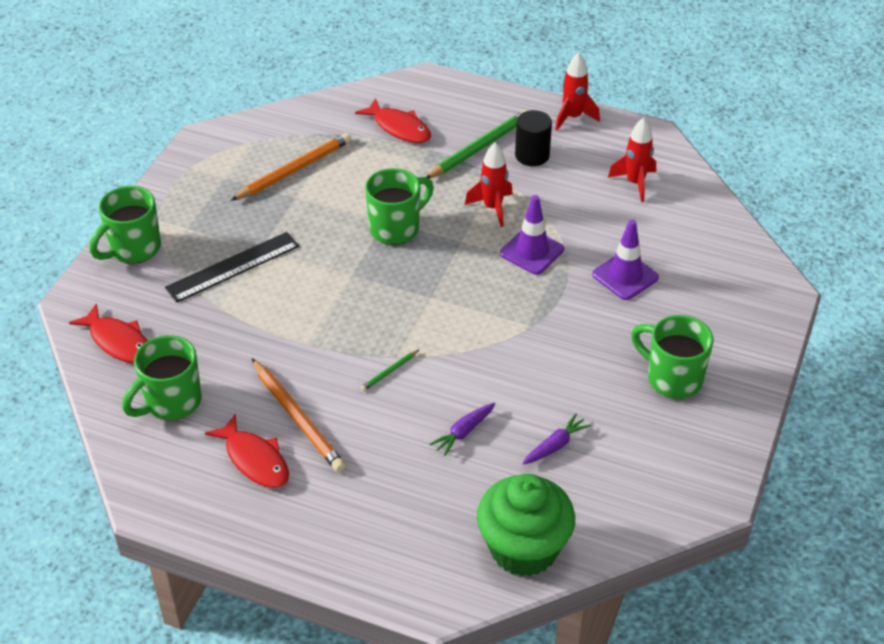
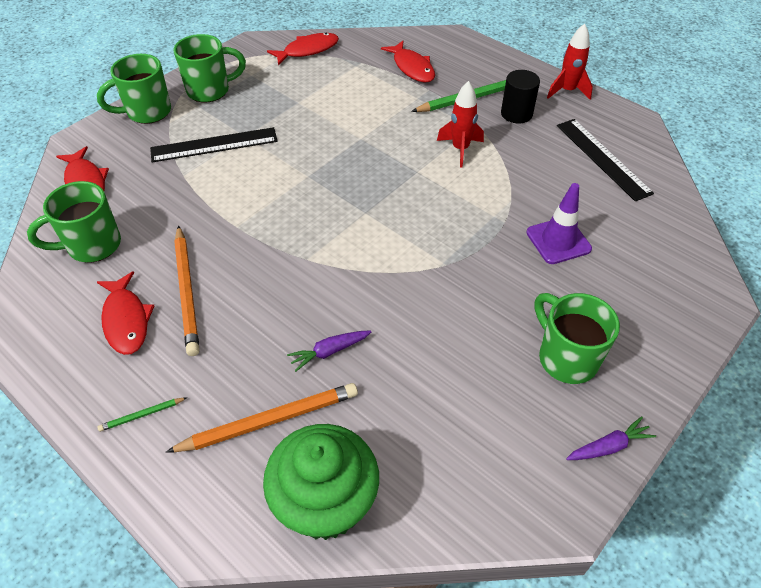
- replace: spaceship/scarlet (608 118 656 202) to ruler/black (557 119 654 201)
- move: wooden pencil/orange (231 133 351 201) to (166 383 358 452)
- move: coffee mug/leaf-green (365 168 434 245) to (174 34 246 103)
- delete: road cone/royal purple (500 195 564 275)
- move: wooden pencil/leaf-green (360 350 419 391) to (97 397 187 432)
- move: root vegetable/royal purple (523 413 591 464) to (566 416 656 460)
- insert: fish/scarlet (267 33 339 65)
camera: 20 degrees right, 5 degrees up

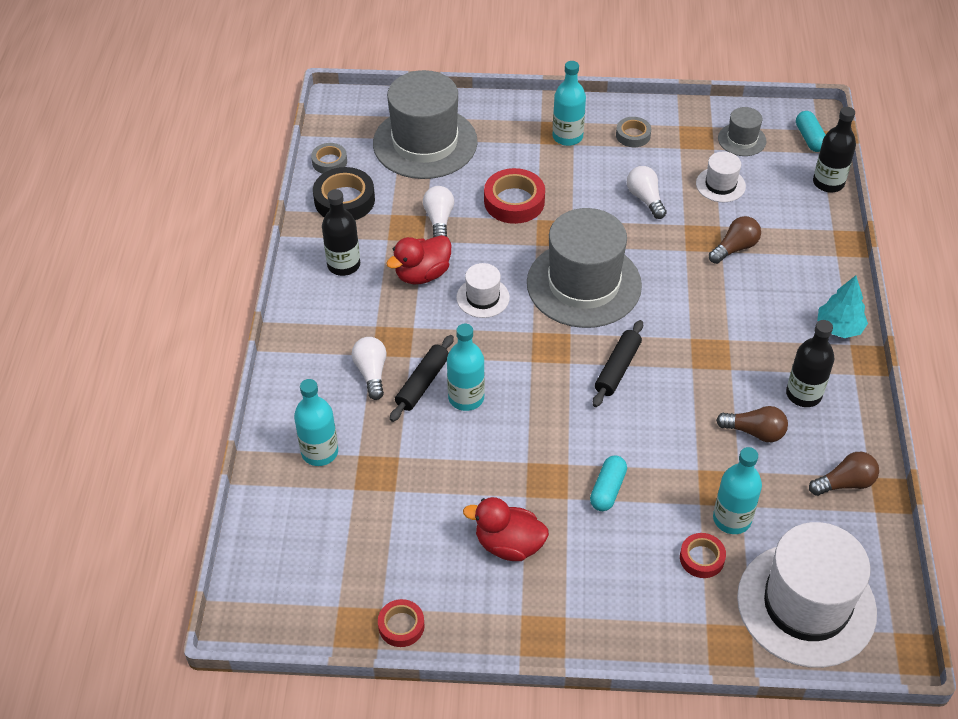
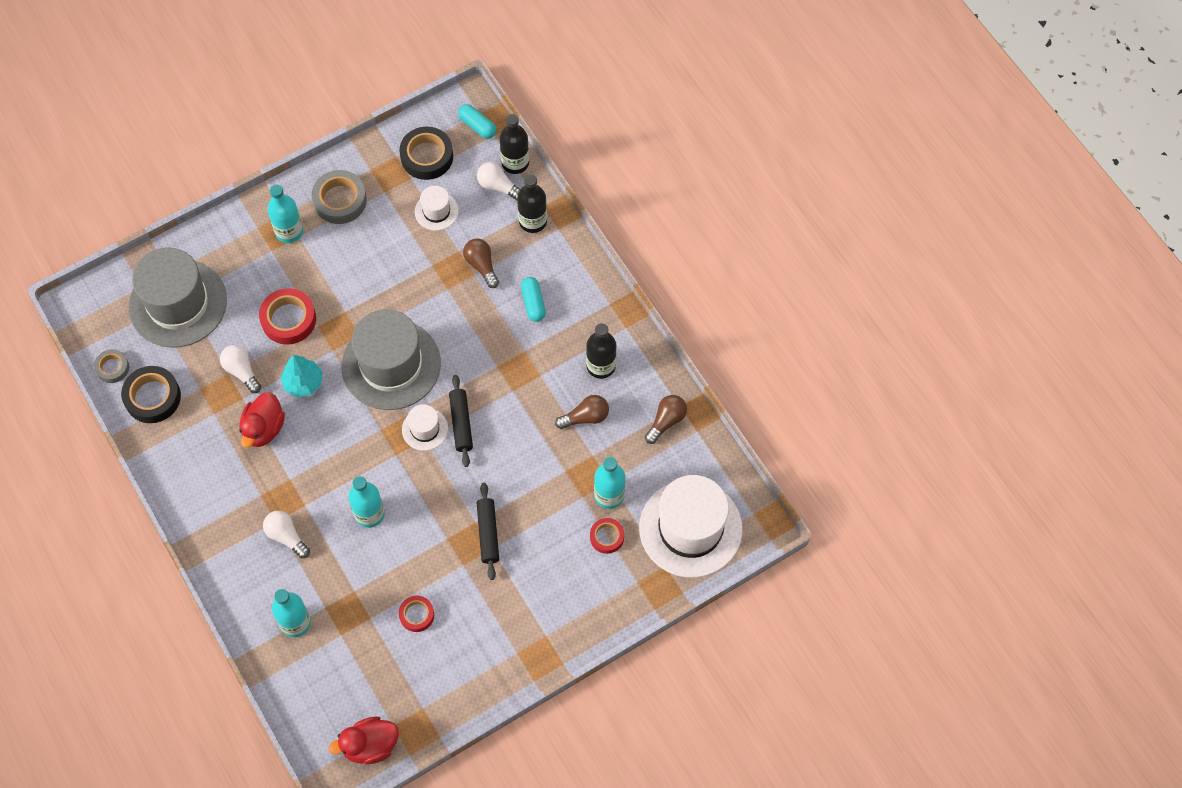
- replace: top hat/ash-grey (718 107 766 156) to roll of tape/black (399 127 453 180)
- resize: roll of tape/ash-grey (616 117 651 147) = (312 170 367 224) x1.68
- move: bulb/pure white (627 166 667 219) to (477 162 521 201)
- move: bottle/black (322 189 360 276) to (517 174 547 233)
- rotate: bulb/dark brown (709 216 761 264) = (463 238 499 288) 45 degrees counterclockwise
- move: top hat/pure white (456 263 510 318) to (402 404 448 451)
- move: fir tree/turquoise (817 275 868 338) to (280 355 322 397)
- move: rolling pin/black (390 335 454 422) to (477 483 499 580)
- move: capsule/turquoise (590 455 627 511) to (521 277 546 322)
- move: toy duck/scarlet (463 497 549 561) to (329 716 399 764)
- move: roll of tape/scarlet (378 599 425 647) to (399 596 434 632)
camera: 35 degrees left, 15 degrees up

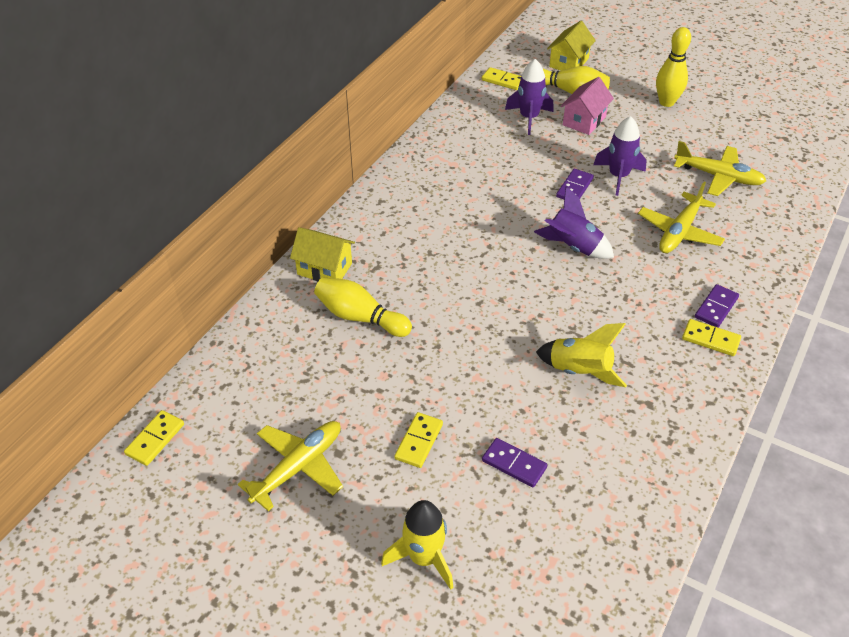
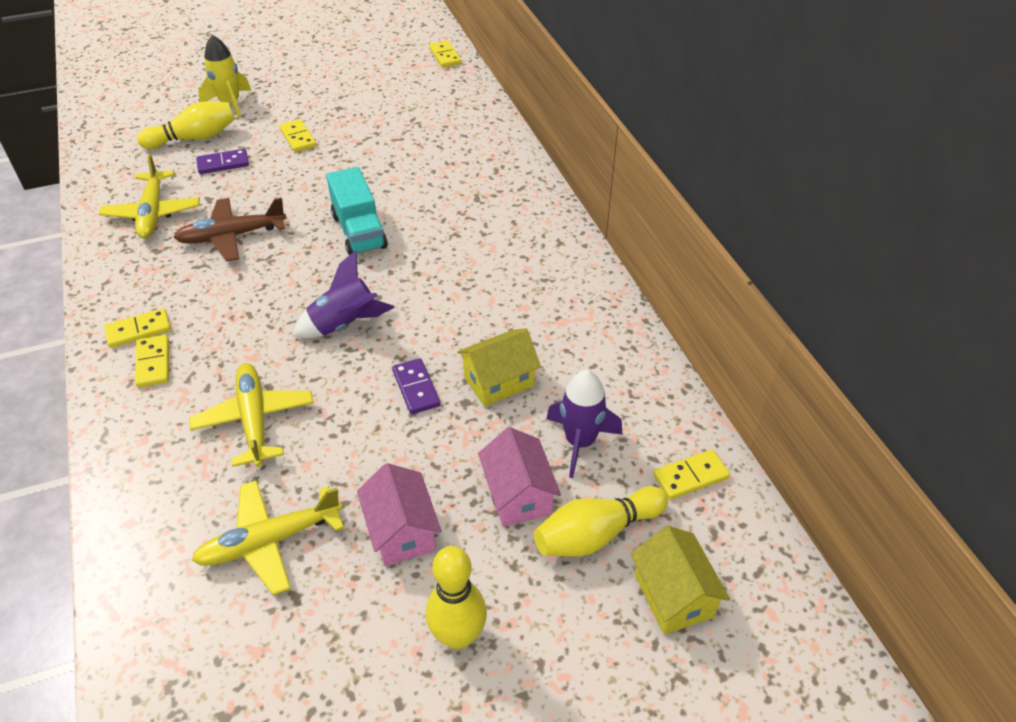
- delete: spaceship/royal purple (593 116 647 196)
- move: cottage/golden (290 227 355 281) to (457 328 541 407)
- move: tenpin/golden (314 278 412 337) to (137 102 235 149)
- recolor: domino/royal purple (695 284 739 327) to domino/golden (135 335 169 387)
- replace: spaceship/golden (536 323 627 387) to plane/dark brown (173 198 287 262)
- move: plane/golden (238 421 343 511) to (99 154 200 239)
- insert: truck/turquoise (326 167 388 255)
- insert: cottage/rose-pink (357 463 442 566)
camera: 130 degrees right, 0 degrees up

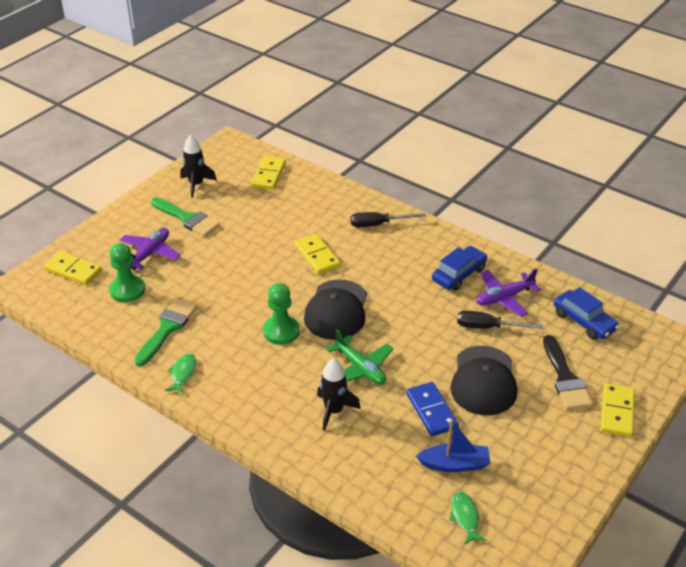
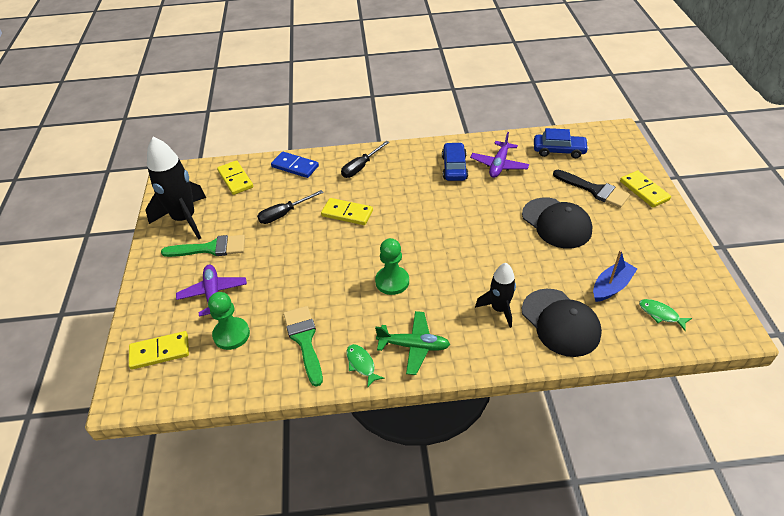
- resize: spaceship/black (180 135 217 198) = (146 137 206 240) x1.70
- move: peaked cap/black (304 280 367 340) to (522 289 602 357)
- move: screwdriver/black (457 311 543 329) to (257 190 324 224)
- move: plane/leaf-green (326 329 394 385) to (375 311 450 375)
- move: domino/royal blue (406 382 459 436) to (271 152 319 178)
camera: 40 degrees left, 5 degrees up

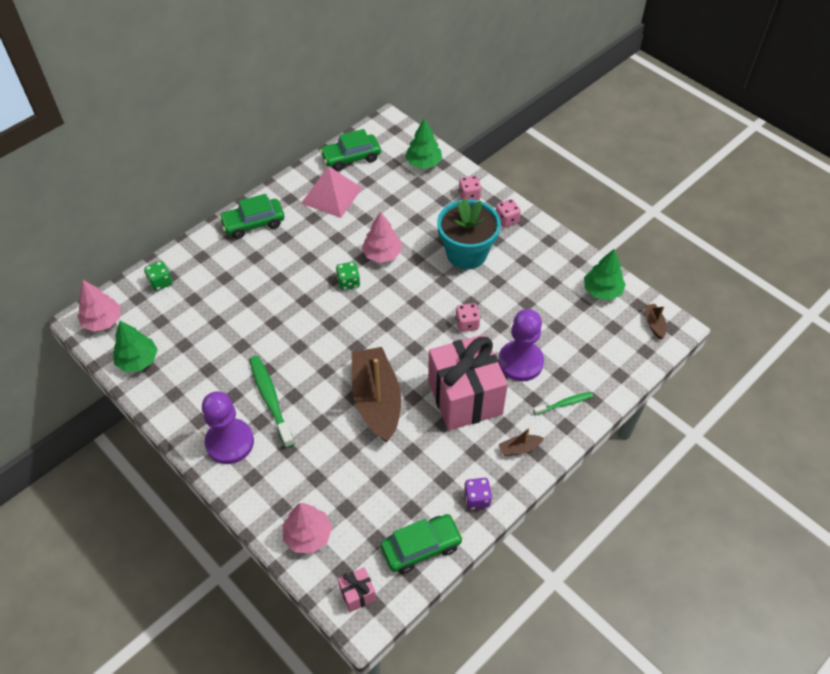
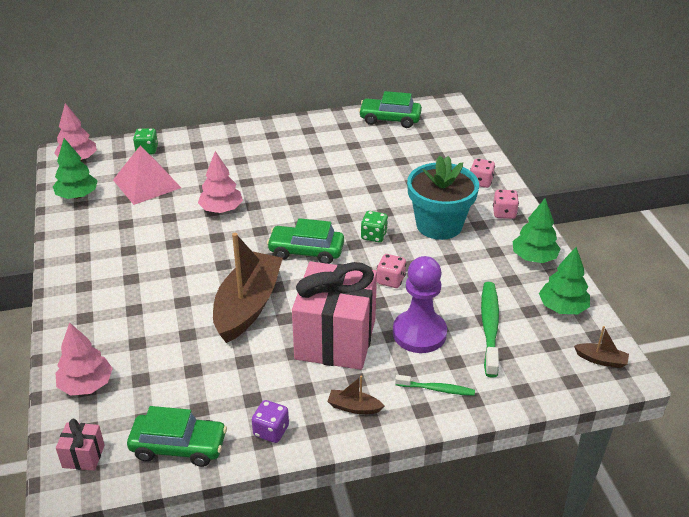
- move: fir tree/leaf-green (405 119 442 169) to (513 198 560 263)
- move: pyramid shape/rose-pink (301 166 362 218) to (113 145 181 205)
- move: toy car/leaf-green (219 194 284 239) to (267 218 344 264)
- move: fir tree/rose-pink (362 211 402 263) to (198 151 243 213)
- move: dice/leaf-green (336 262 360 290) to (361 211 388 242)
- rotate: boat/dark brown (644 304 666 339) = (574 326 629 368) 90 degrees clockwise
- move: dental brush/leaf-green (249 356 295 448) to (481 282 499 378)
- delete: game pawn/royal purple (202 391 254 464)
camera: 30 degrees right, 15 degrees down

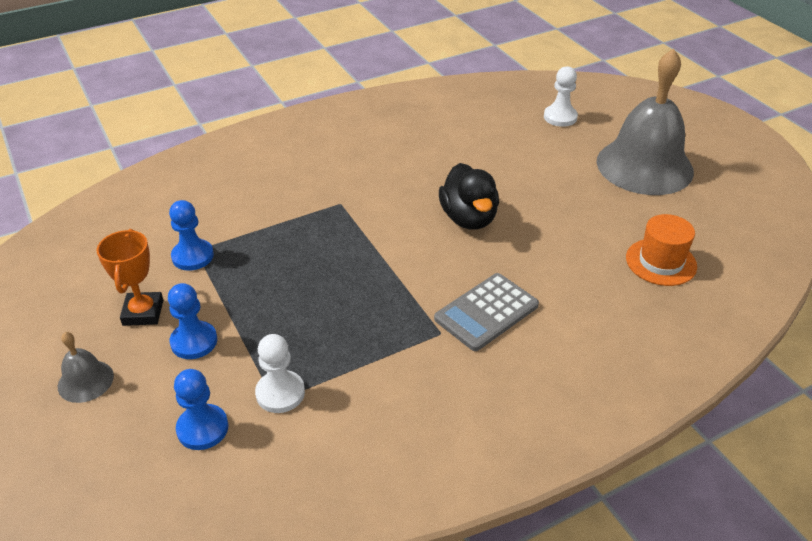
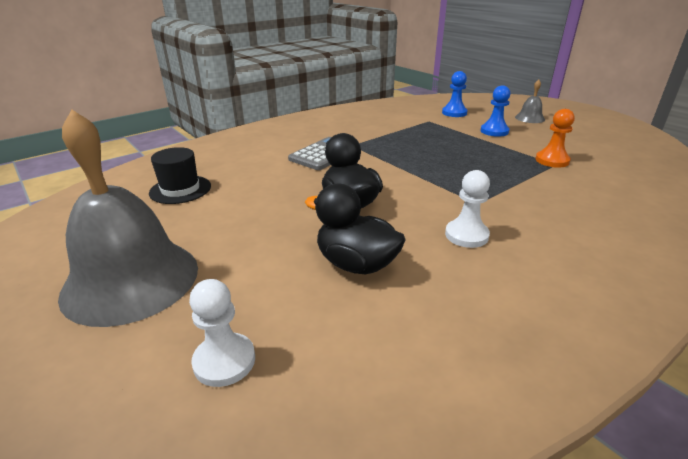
- recolor: game pawn/royal blue (169 200 214 271) to game pawn/orange (535 109 575 168)
- recolor: top hat/orange (626 214 697 286) to top hat/black (149 147 211 204)
- delete: prize cup/orange (96 229 163 326)
- move: game pawn/pure white (255 334 305 413) to (445 170 490 248)
- insert: toy duck/black (305 183 406 274)
camera: 170 degrees right, 10 degrees down

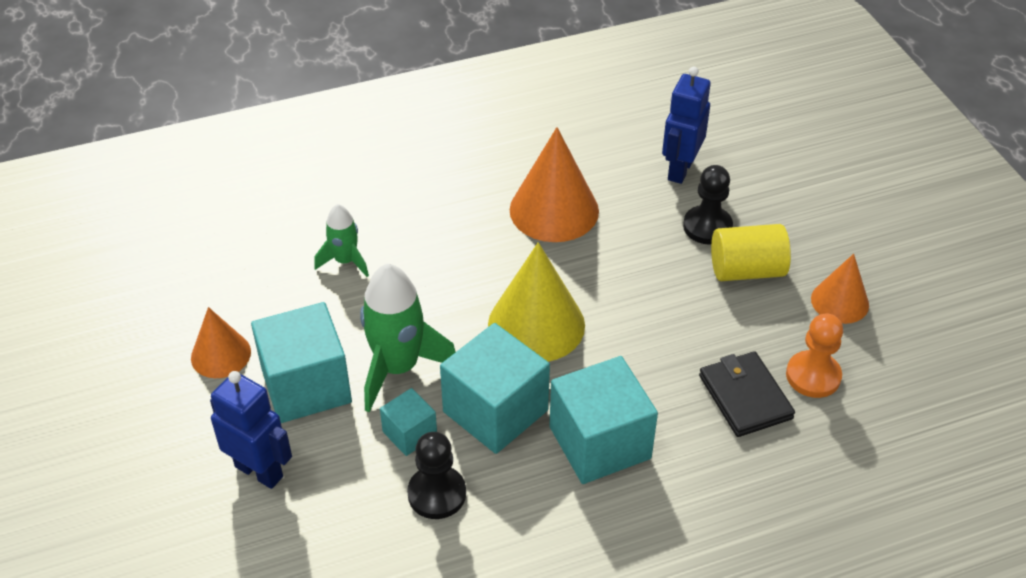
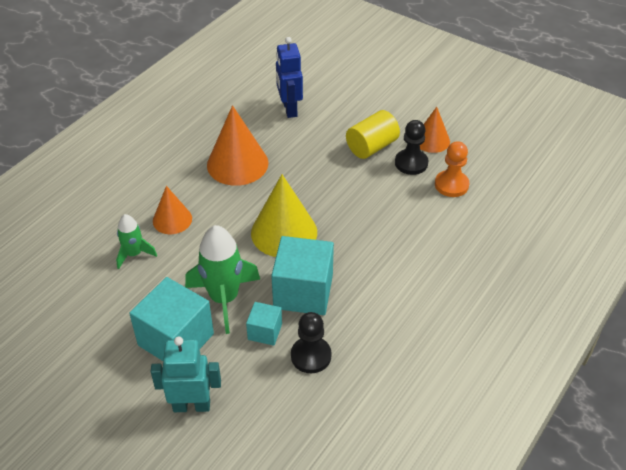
- move: game pawn/black (683 165 733 244) to (395 120 428 175)
- move: solid cone/orange (191 307 251 378) to (153 186 192 234)
- delete: card wallet/black (699 351 795 437)
- delete: block/turquoise (549 356 658 484)
- recolor: toy robot/royal blue (210 371 292 489) to toy robot/turquoise (151 336 221 412)
camera: 35 degrees left, 0 degrees up

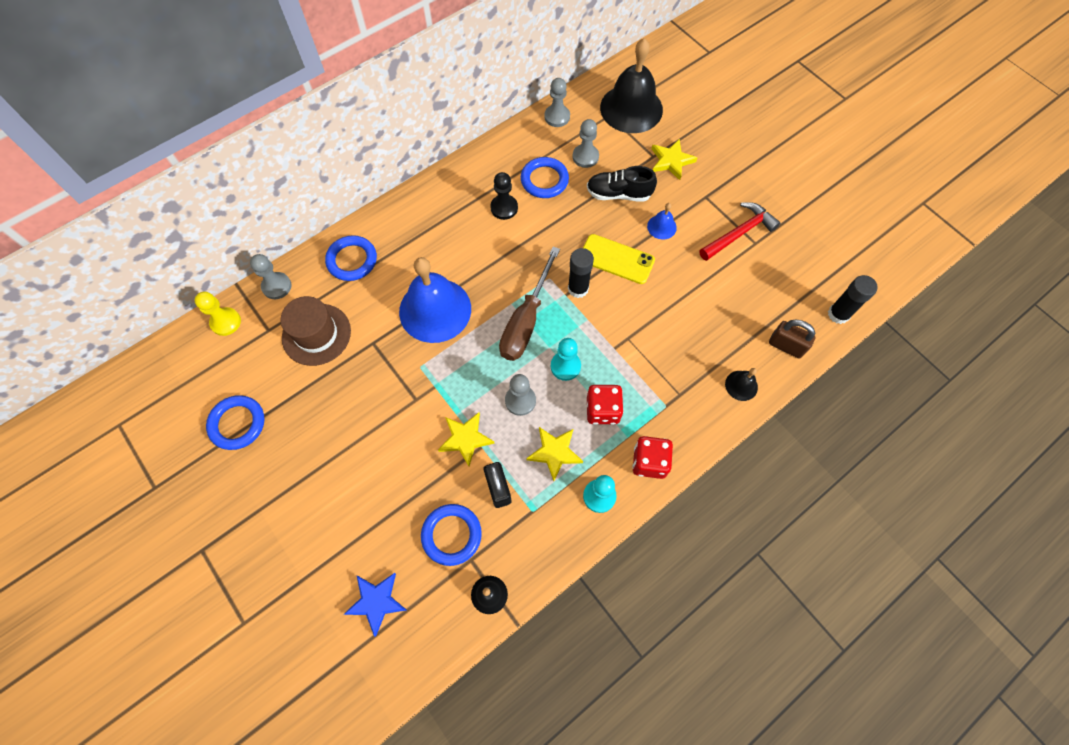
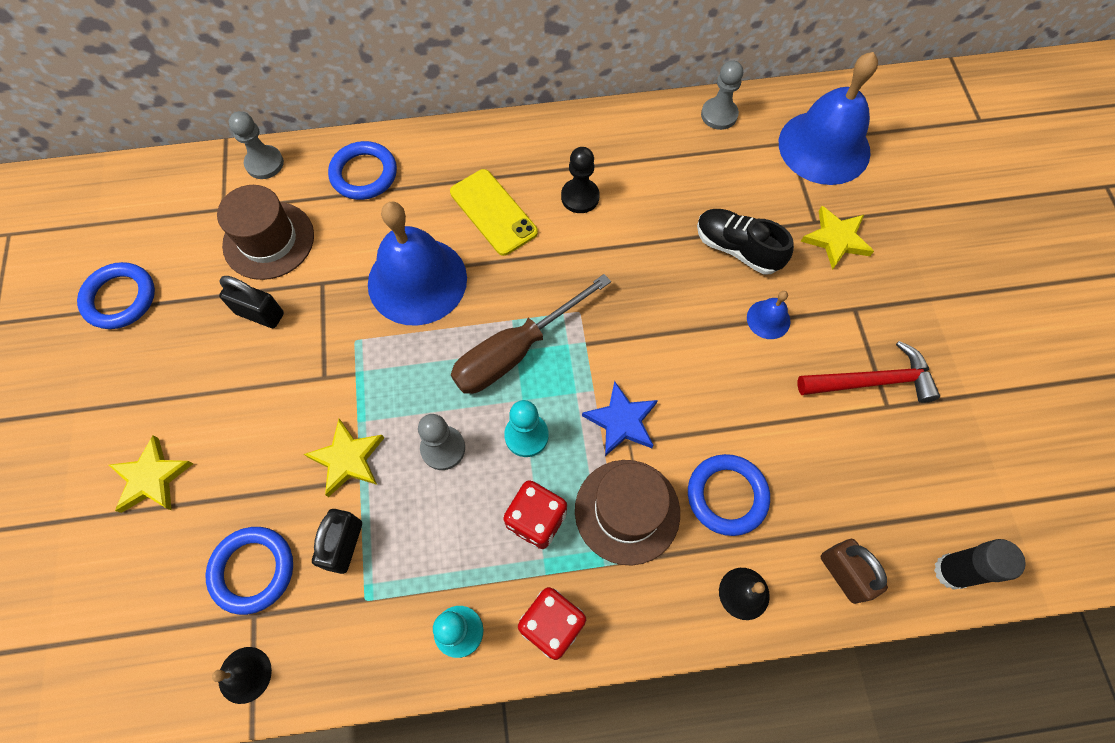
- recolor: bell/black (600 38 663 133) to bell/royal blue (779 52 878 185)
- delete: game pawn/ash-grey (573 119 599 168)
- move: hoop/royal blue (521 157 569 198) to (688 454 770 536)
- move: phone/golden (583 234 655 284) to (450 169 538 256)
- delete: glue stick/black (568 248 594 298)
- delete: game pawn/golden (194 292 241 336)
- move: star shape/golden (526 427 583 481) to (109 435 193 513)
- move: star shape/royal blue (343 573 407 637) to (582 381 658 456)
- insert: padlock/black (219 276 284 328)
- insert: top hat/dark brown (575 460 680 566)
camera: 30 degrees right, 0 degrees up

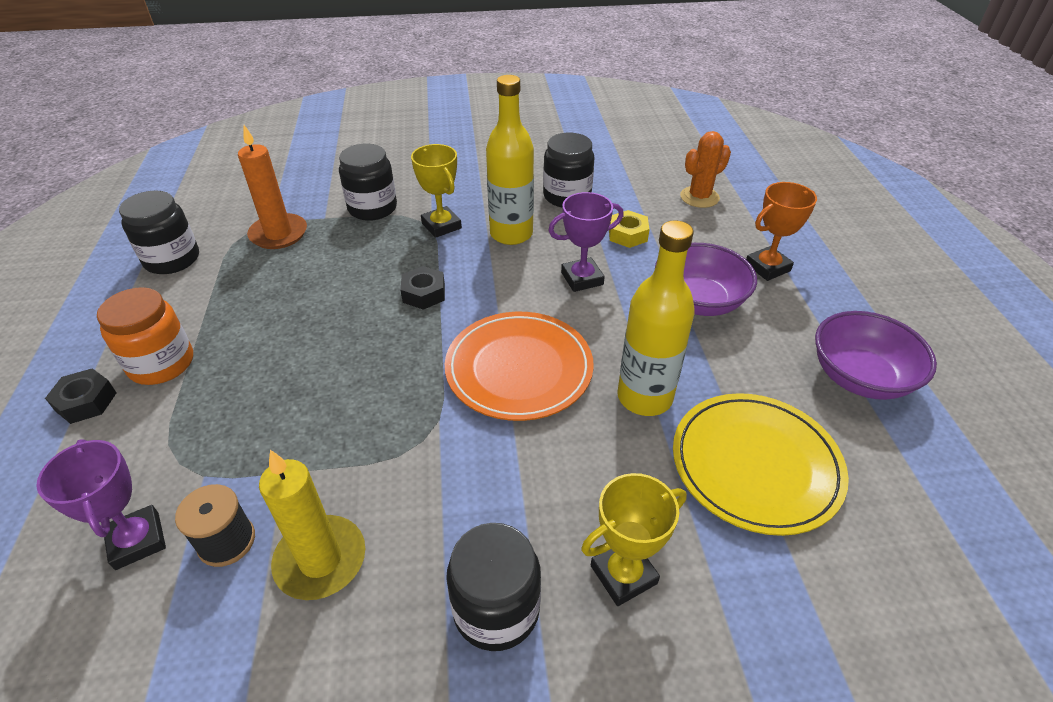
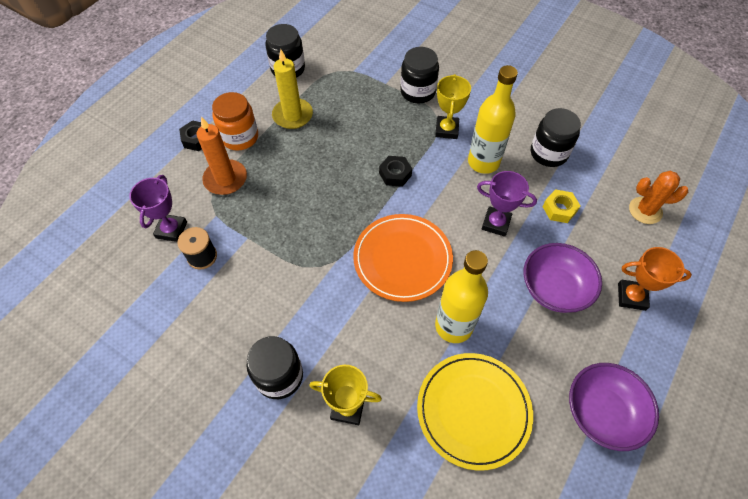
- move: candle/orange (238 125 307 249) to (197 117 247 195)
- move: candle/golden (259 450 365 600) to (272 49 313 129)
camera: 40 degrees right, 15 degrees up

